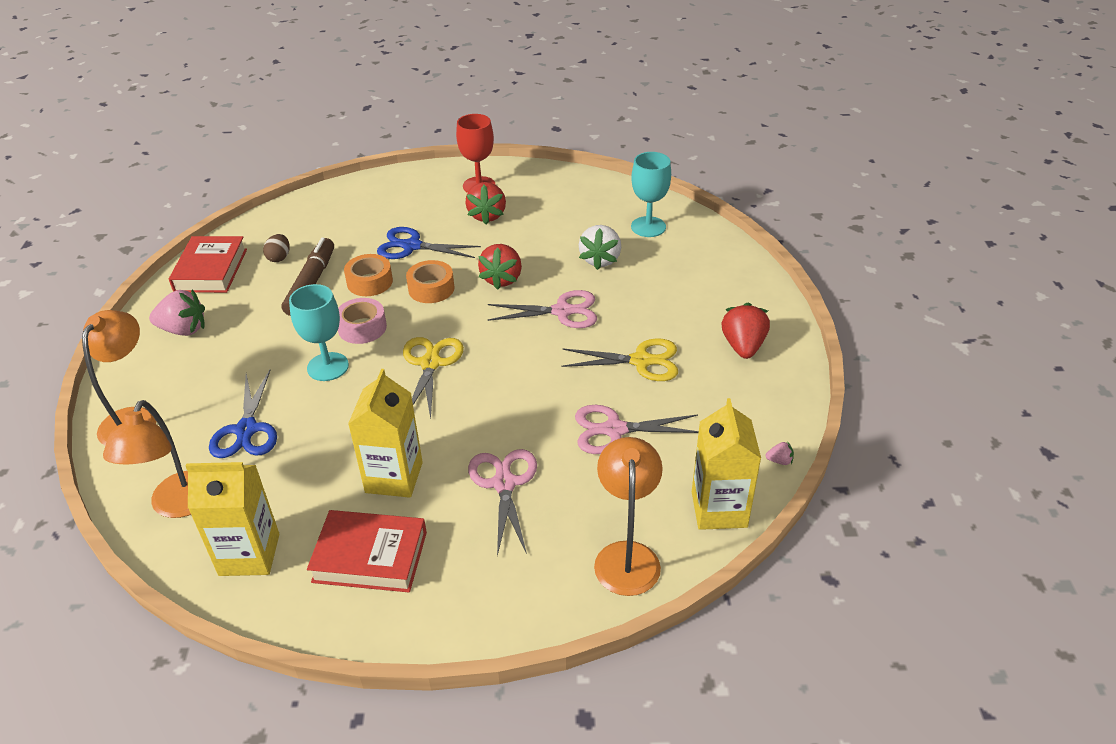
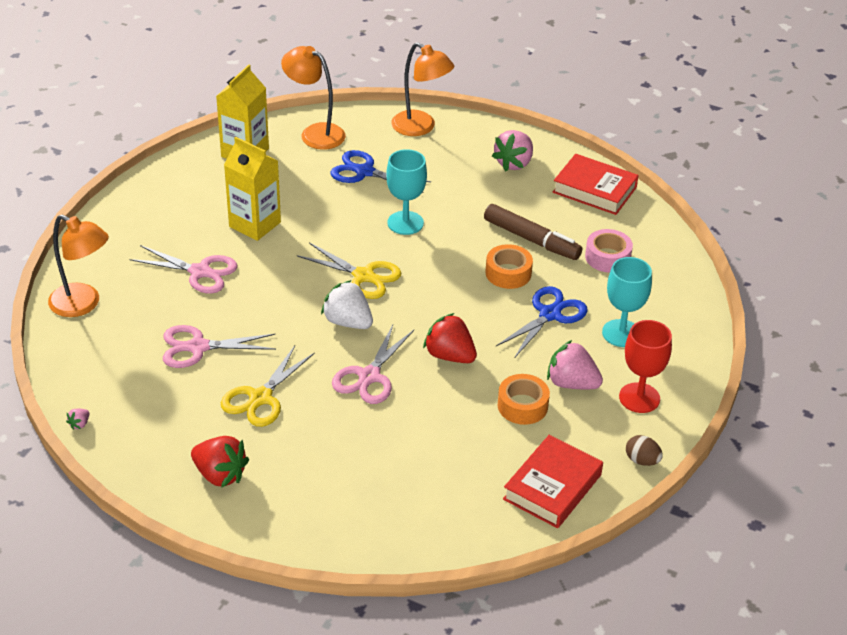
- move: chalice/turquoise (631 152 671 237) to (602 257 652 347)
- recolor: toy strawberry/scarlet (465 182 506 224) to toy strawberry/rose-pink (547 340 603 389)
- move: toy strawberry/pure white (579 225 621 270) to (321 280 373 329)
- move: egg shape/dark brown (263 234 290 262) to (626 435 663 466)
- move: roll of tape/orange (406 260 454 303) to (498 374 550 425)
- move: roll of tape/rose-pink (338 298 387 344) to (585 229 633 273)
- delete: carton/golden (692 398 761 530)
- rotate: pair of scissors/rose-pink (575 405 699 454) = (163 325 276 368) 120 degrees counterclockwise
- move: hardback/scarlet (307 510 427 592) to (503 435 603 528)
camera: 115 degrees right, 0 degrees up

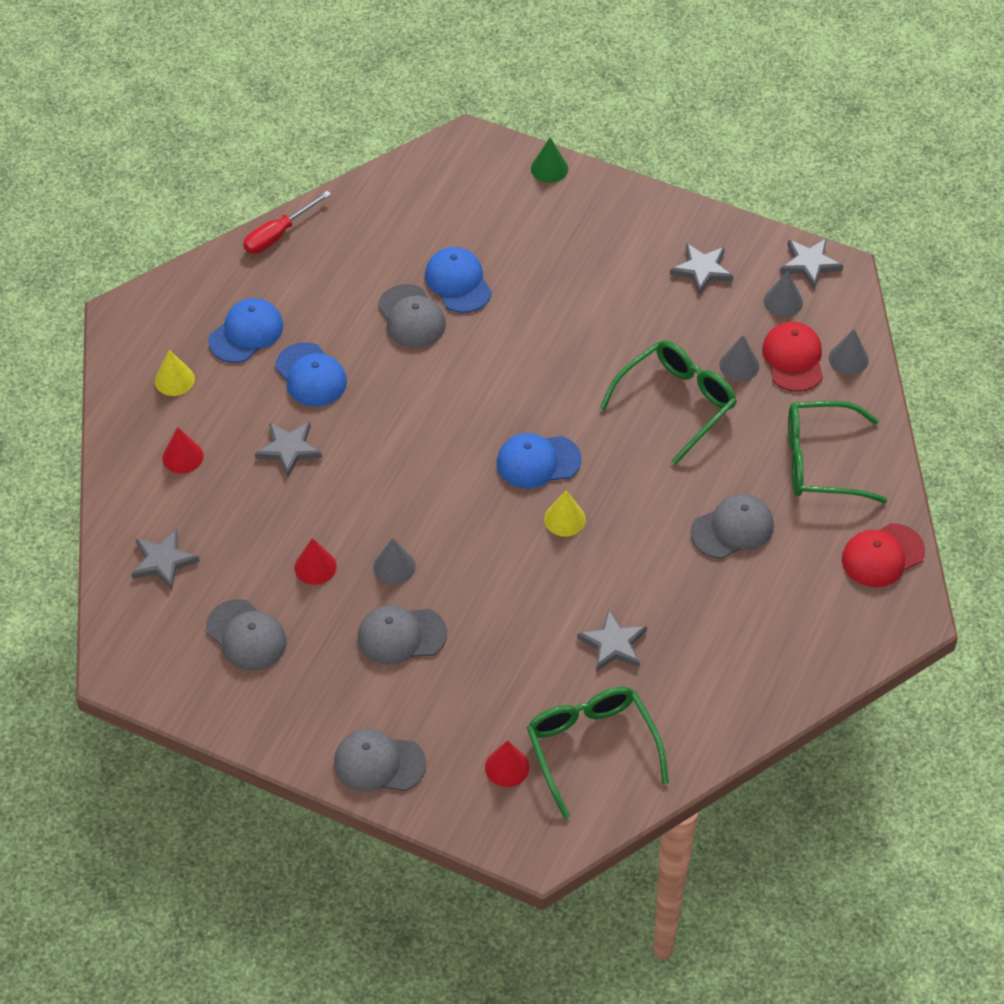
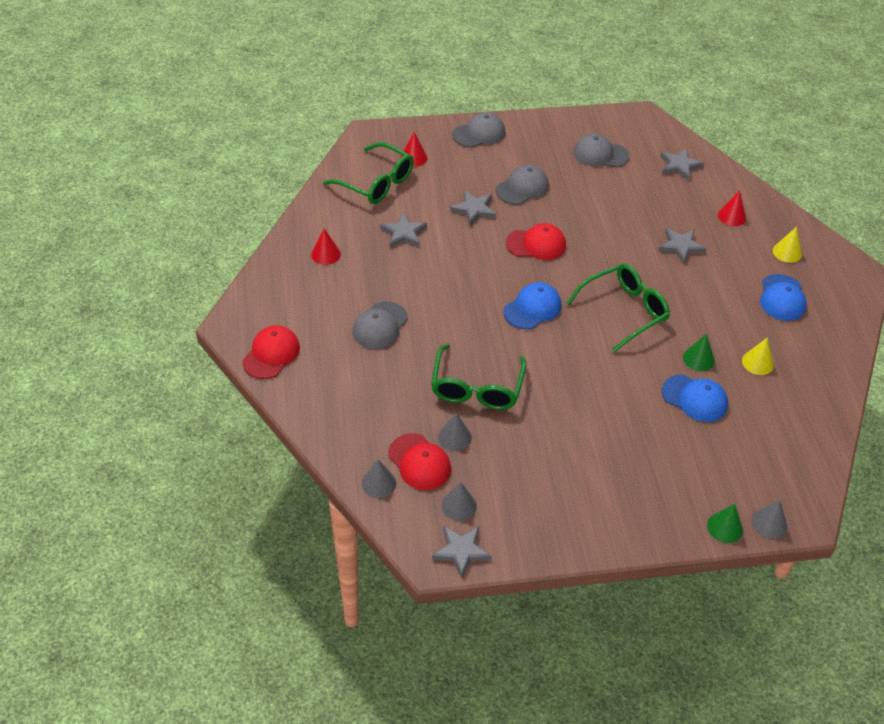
- delete: screwdriver/scarlet (243 191 331 254)
- move: star shape/ash-grey (670 243 734 295) to (450 191 496 226)
- replace: peaked cap/ash-grey (378 284 446 348) to solid cone/leaf-green (683 334 715 371)
- delete: peaked cap/royal blue (275 342 347 407)
- move: eyeglasses/leaf-green (788 401 887 503) to (566 263 670 352)
- move: solid cone/golden (544 490 586 537) to (742 338 774 375)
- move: solid cone/scarlet (294 538 337 585) to (311 228 341 265)
- move: solid cone/ash-grey (373 538 416 585) to (752 500 787 539)
- insert: peaked cap/scarlet (506 223 566 260)
camera: 145 degrees right, 5 degrees down

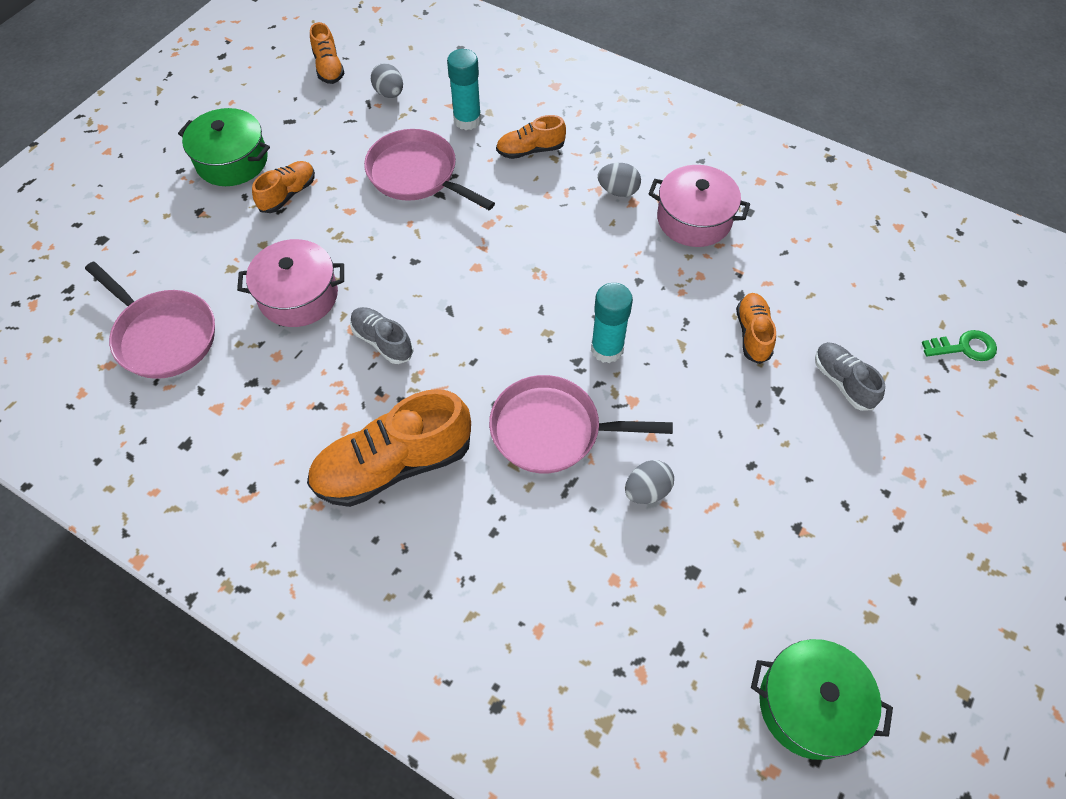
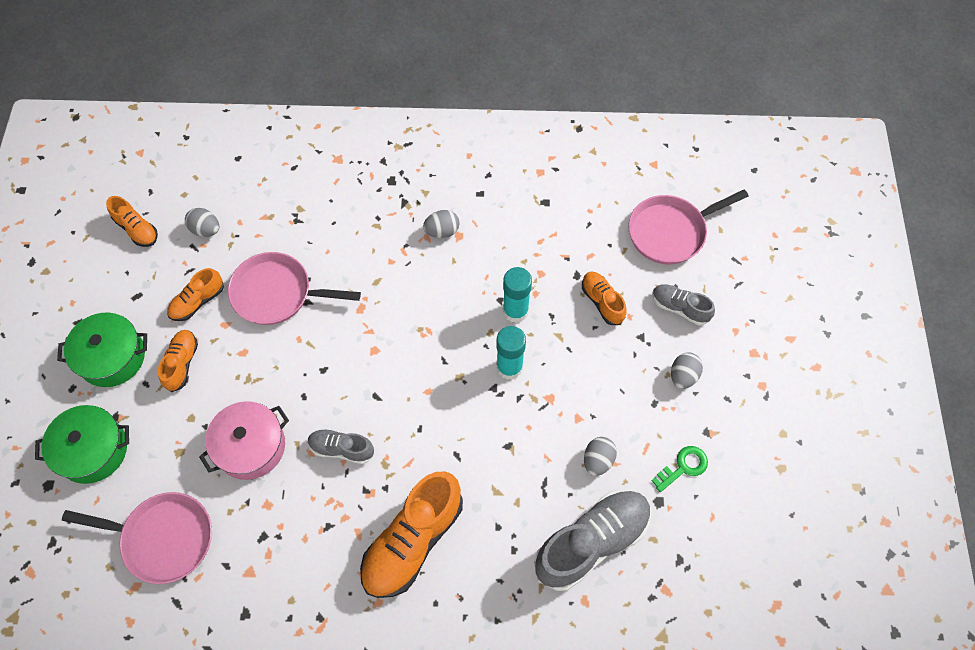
- move: glue stick/turquoise (447 49 481 130) to (503 267 532 323)
- move: shoe/orange (496 115 566 159) to (167 268 224 321)
- delete: cooking pot/rose-pink (648 165 750 247)
- move: key/leaf-green (922 330 997 361) to (652 446 708 492)
- move: frying pan/rose-pink (489 375 673 473) to (628 189 749 264)
- move: cooking pot/leaf-green (751 639 893 760) to (35 405 129 484)
- insert: egg shape/ash-grey (671 352 703 389)
- insert: shoe/ash-grey (534 490 651 591)
camera: 30 degrees left, 5 degrees up

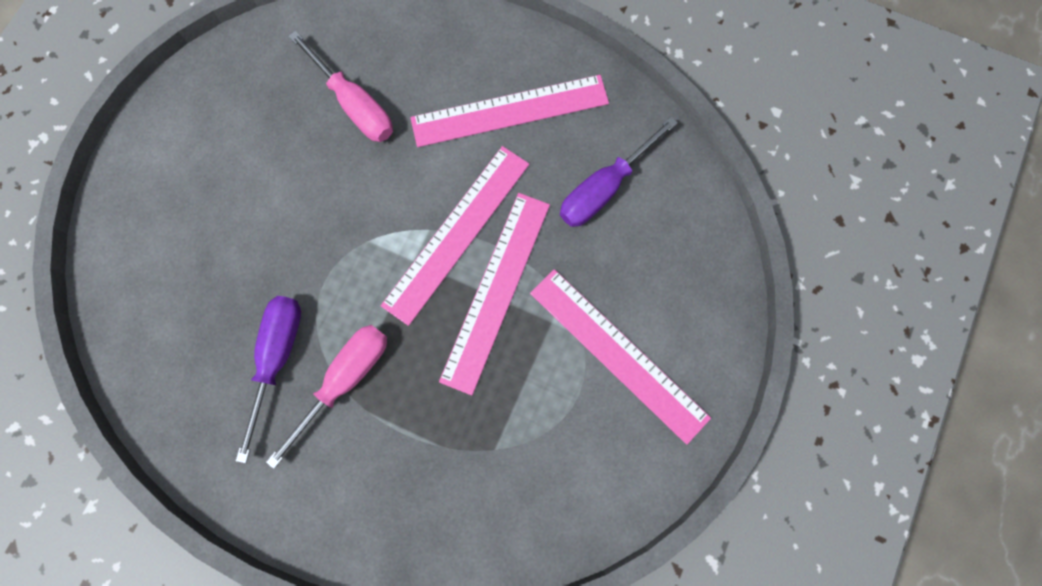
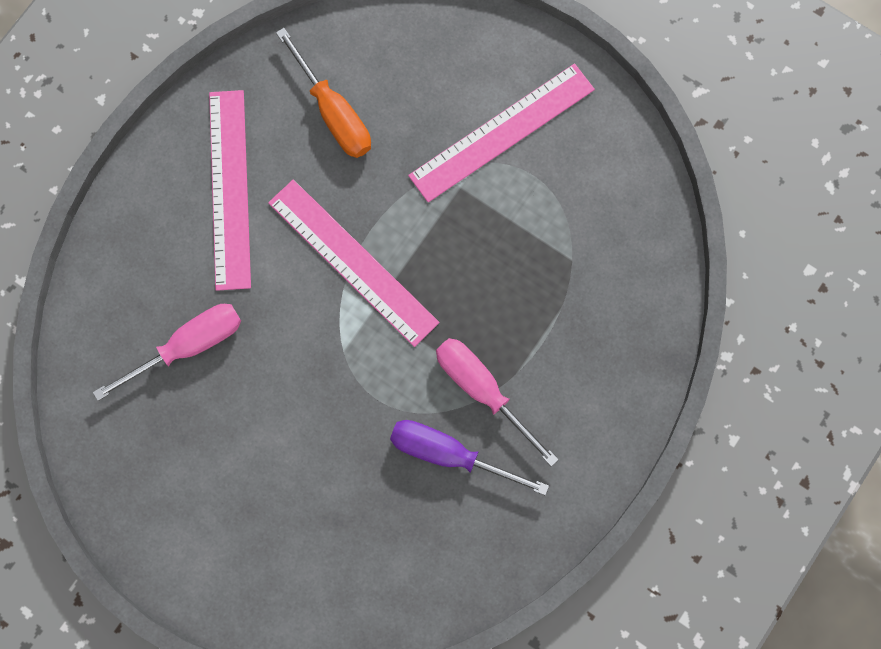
- recolor: screwdriver/royal purple (560 116 678 227) to screwdriver/orange (276 28 371 158)
- delete: ruler/rose-pink (439 193 550 395)
camera: 80 degrees left, 0 degrees up

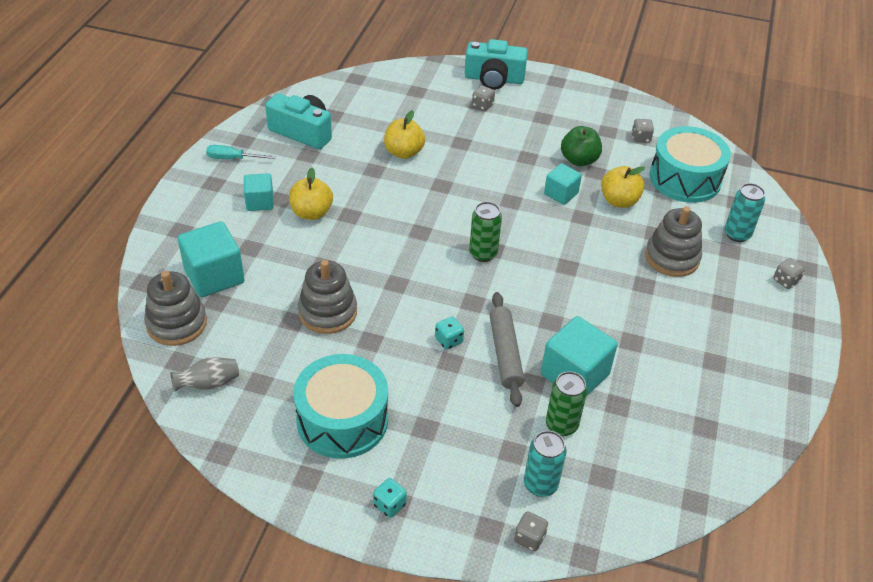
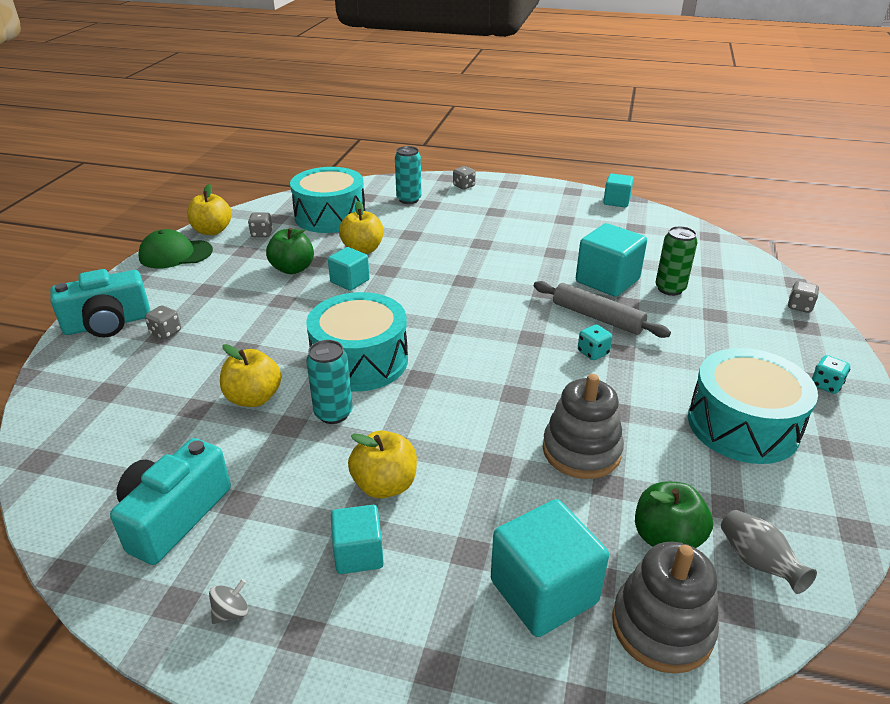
- rotate: photo camera/turquoise (464 39 528 90) = (50 269 150 337) 60 degrees clockwise
- replace: screwdriver/turquoise (206 145 276 159) to whirligig/ash-grey (209 579 248 624)
- delete: soda can/leaf-green (469 202 502 262)
- delete: stacking toy/ash-grey (645 206 702 277)
- rotate: rolling pin/ash-grey (490 292 524 407) = (534 281 671 338) 45 degrees clockwise
- move: soda can/turquoise (524 431 567 497) to (306 340 353 424)
- insert: block/turquoise (603 174 634 208)
- insert: apple/golden (187 184 232 235)
- insert: peaked cap/leaf-green (138 229 213 268)
- insert: snare drum/turquoise (306 292 408 392)
- insert: apple/leaf-green (635 481 713 548)
camera: 90 degrees left, 10 degrees down

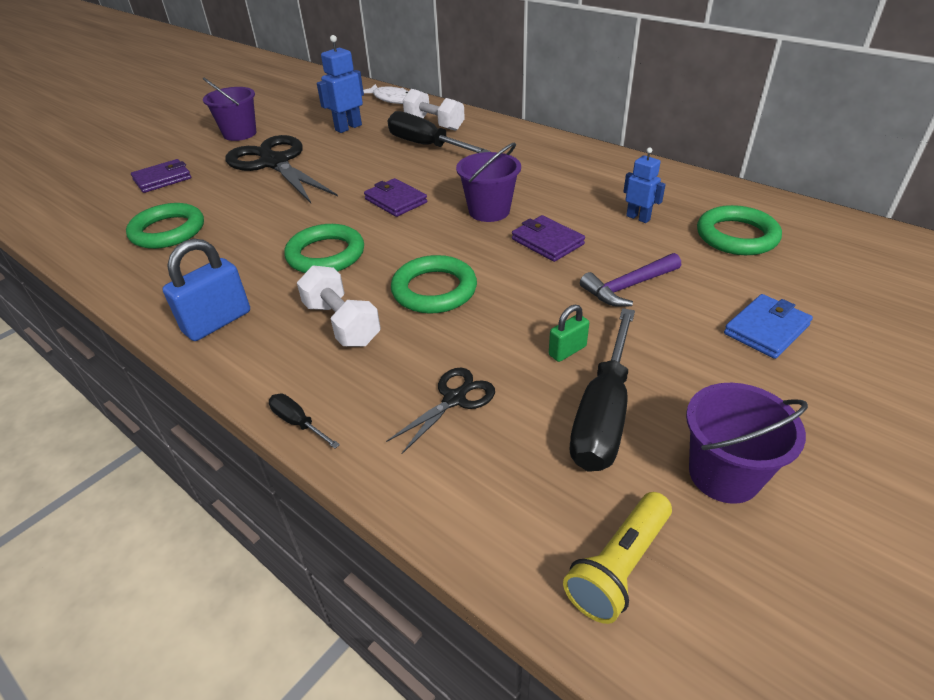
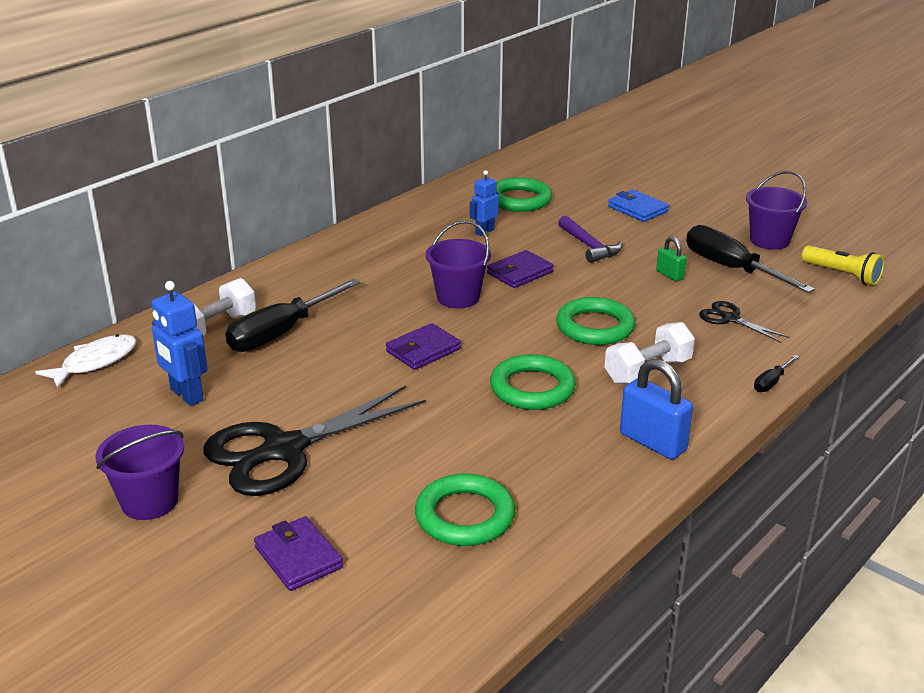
- rotate: screwdriver/black (570 308 635 472) = (686 225 815 293) 150 degrees counterclockwise
camera: 90 degrees left, 10 degrees down

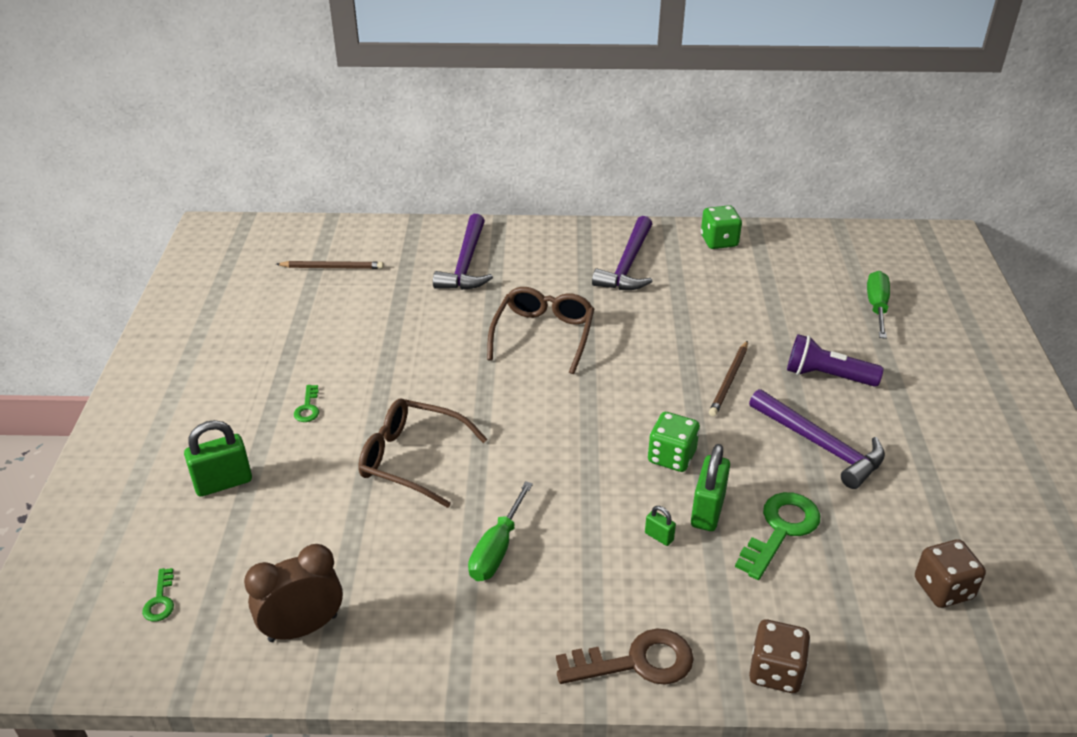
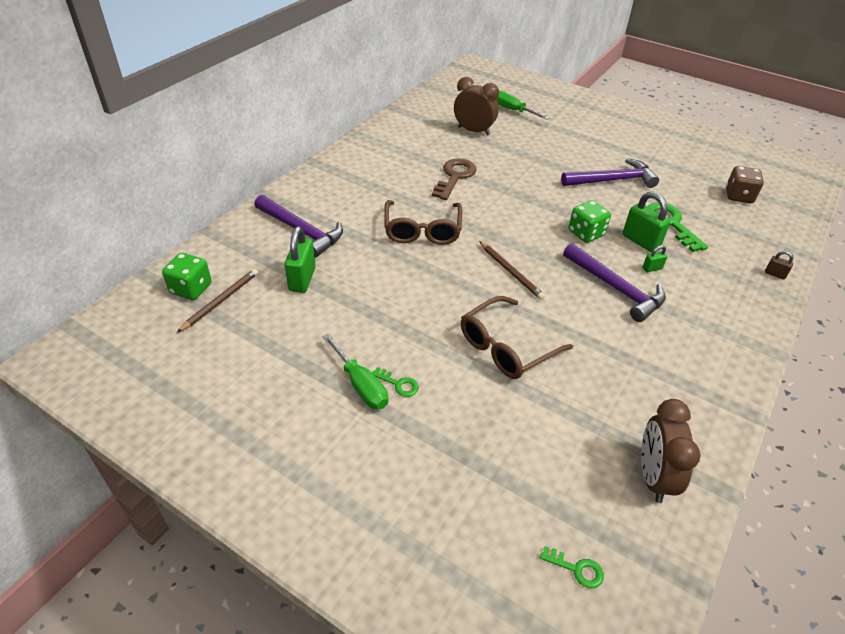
- move: dice/leaf-green (701 205 742 249) to (162 253 212 300)
- move: carpenter's hammer/royal purple (592 216 653 290) to (563 243 666 322)
- rotate: eyeglasses/dark brown (487 287 594 374) = (384 200 462 245) 135 degrees counterclockwise
- delete: pocket torch/royal purple (787 334 884 387)
- move: wooden pencil/dark brown (709 341 748 417) to (479 241 545 300)
- move: padlock/leaf-green (184 420 252 497) to (285 226 316 293)
- move: screwdriver/leaf-green (468 481 533 581) to (322 334 388 409)
- replace: dice/dark brown (749 619 810 693) to padlock/dark brown (765 251 794 279)
- move: key/dark brown (556 629 694 685) to (432 158 477 200)
- insert: alarm clock/dark brown (454 77 499 136)
camera: 60 degrees left, 5 degrees up

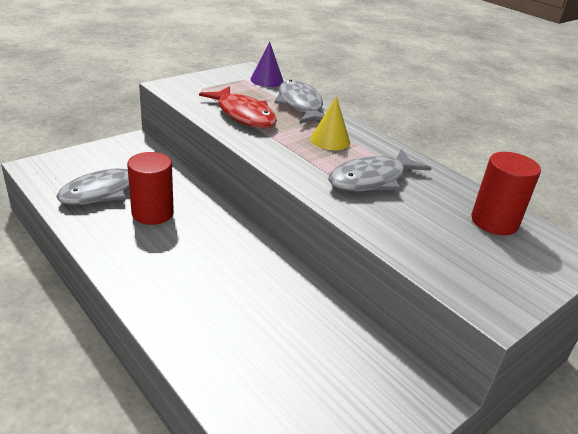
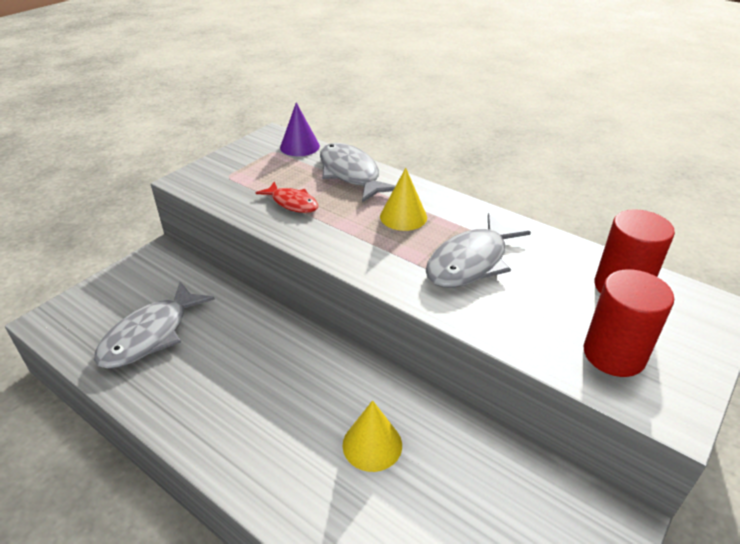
- resize: fish/scarlet (199 86 277 128) = (256 181 318 213) x0.60
- move: solid cylinder/scarlet (127 152 174 225) to (584 269 674 377)
- insert: solid cone/golden (343 400 402 472)
camera: 10 degrees left, 5 degrees up

